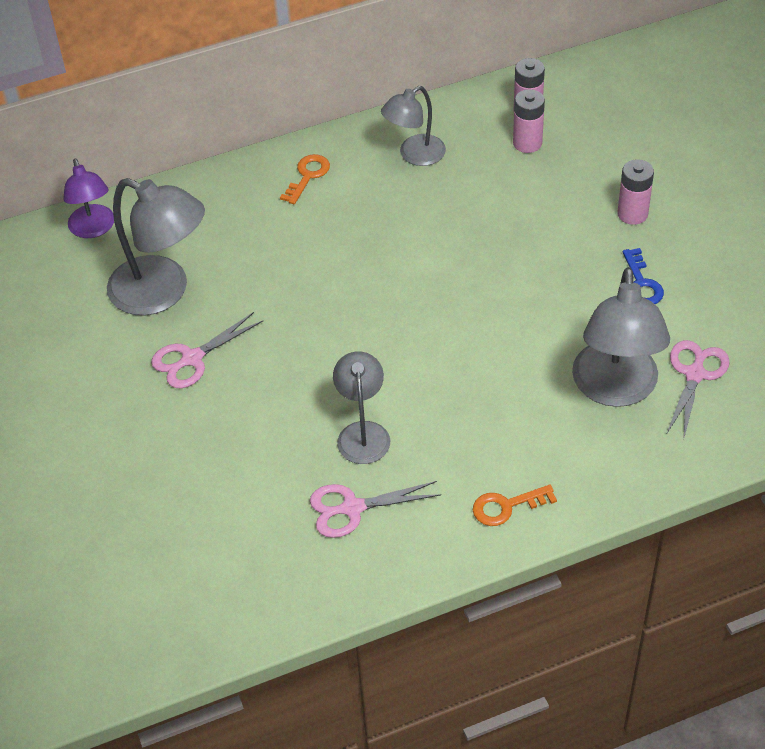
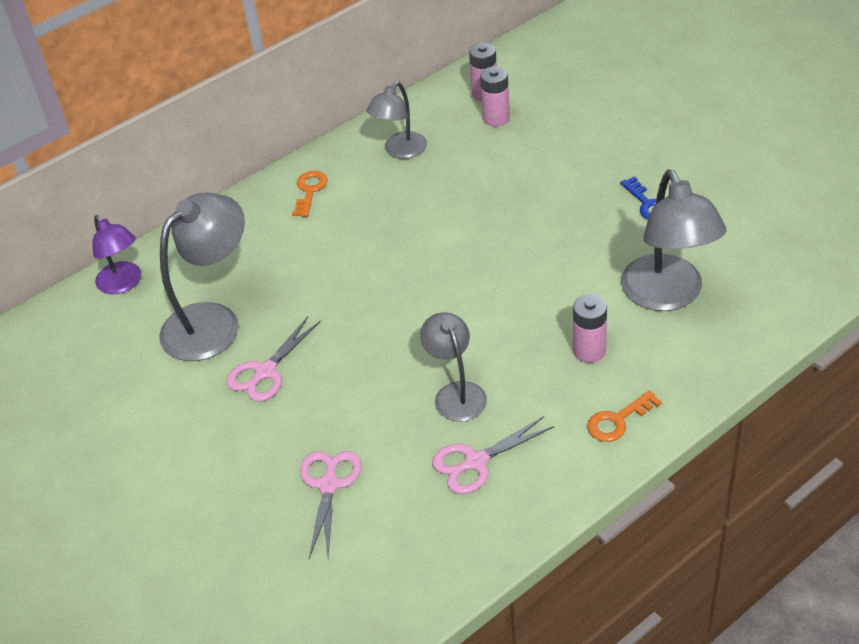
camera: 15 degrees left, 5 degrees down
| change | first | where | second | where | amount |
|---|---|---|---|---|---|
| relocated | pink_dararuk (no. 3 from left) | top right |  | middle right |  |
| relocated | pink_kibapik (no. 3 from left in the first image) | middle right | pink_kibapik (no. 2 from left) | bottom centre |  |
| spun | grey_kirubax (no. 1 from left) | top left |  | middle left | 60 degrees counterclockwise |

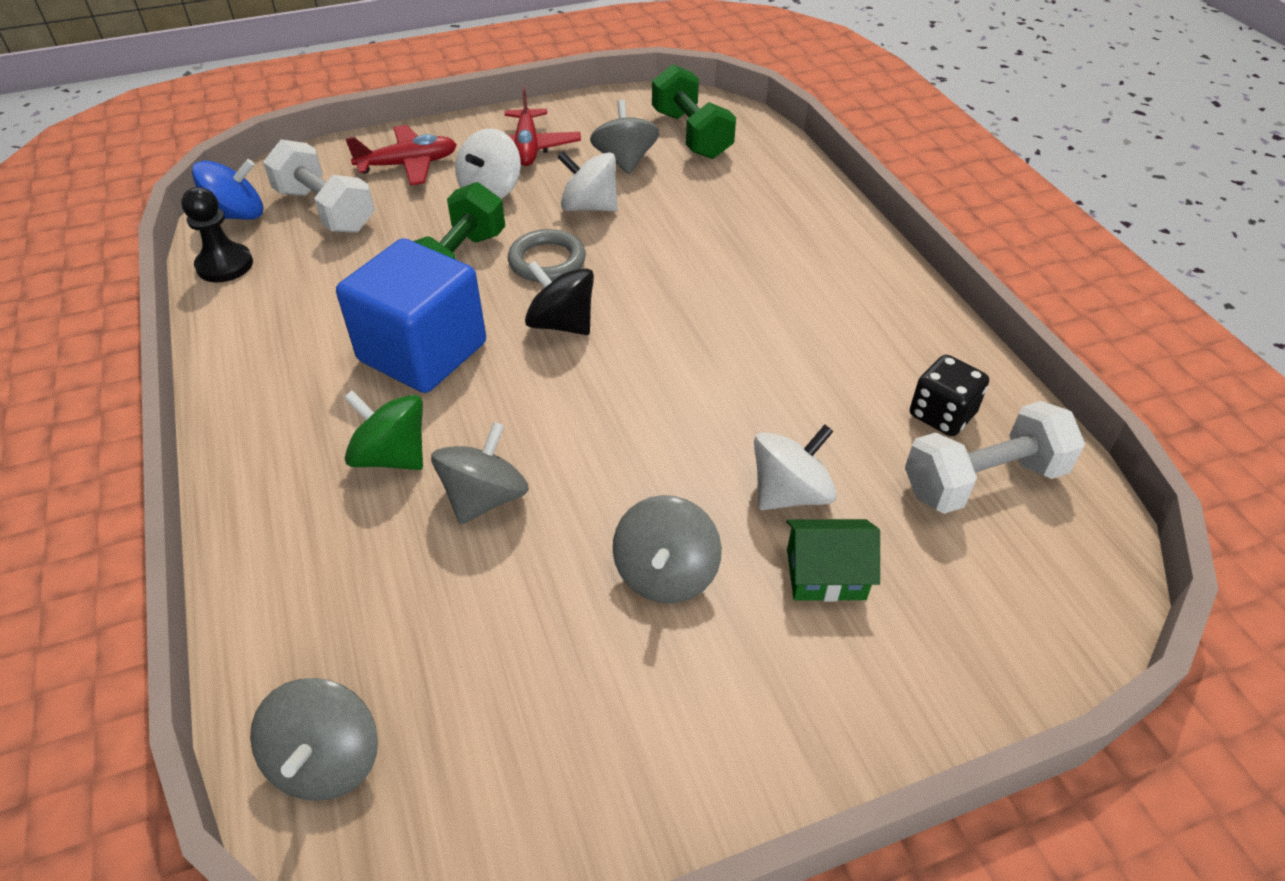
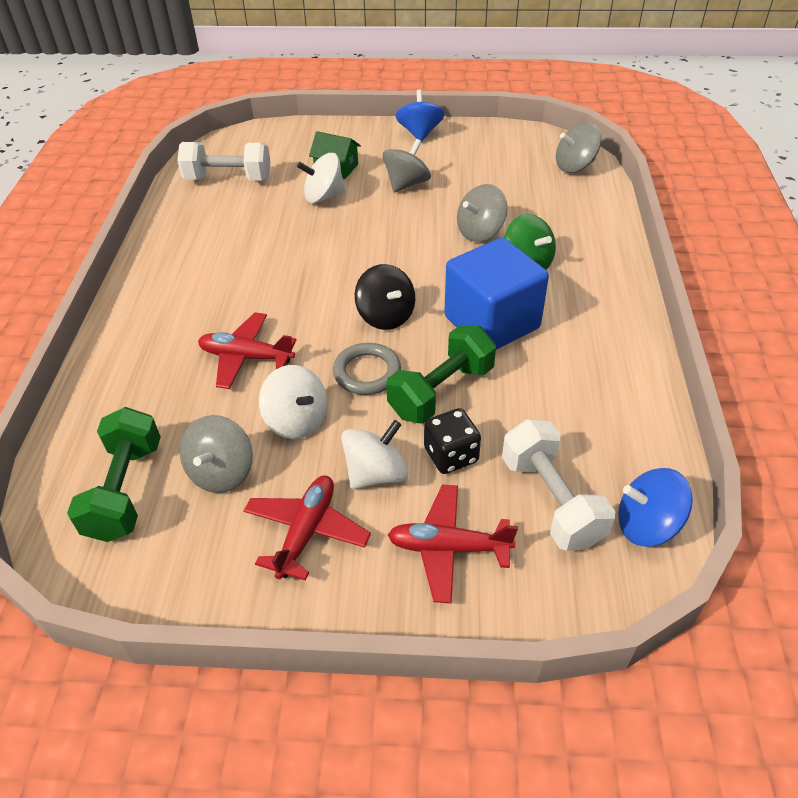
camera: 155 degrees left, 0 degrees up
| change | first | where | second | where | amount |
|---|---|---|---|---|---|
| missing | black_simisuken | top left |  |  |  |
| appeared |  |  | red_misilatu (no. 1 from left) | middle left |  |
| appeared |  |  | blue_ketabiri (no. 1 from left) | top centre |  |
| relocated | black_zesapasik | middle right |  | centre |  |
| spun | grey_ketabiri (no. 1 from left in the first image) | bottom left | grey_ketabiri (no. 4 from left) | top right | 135 degrees counterclockwise |

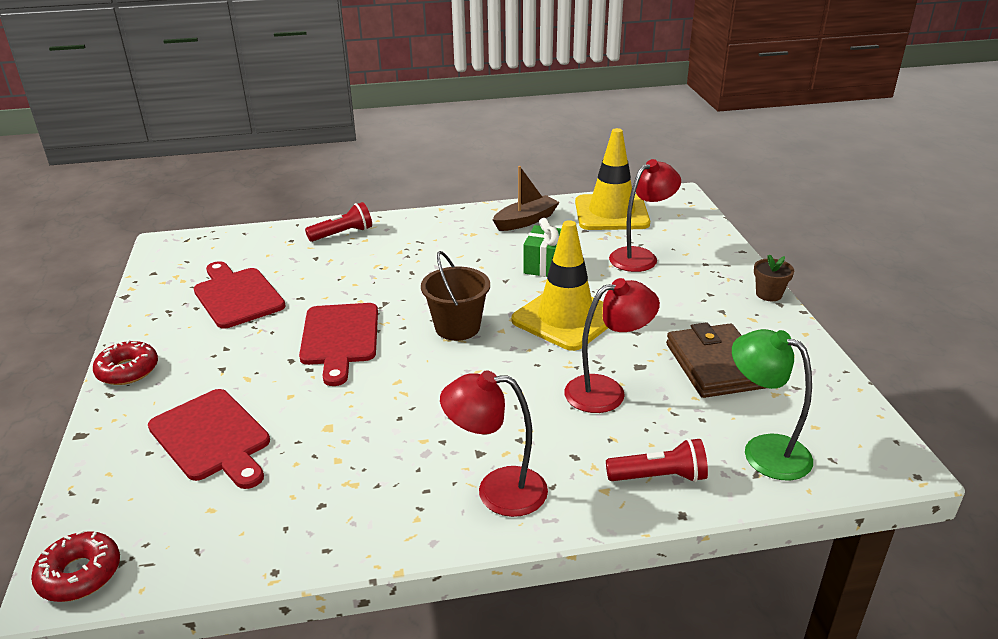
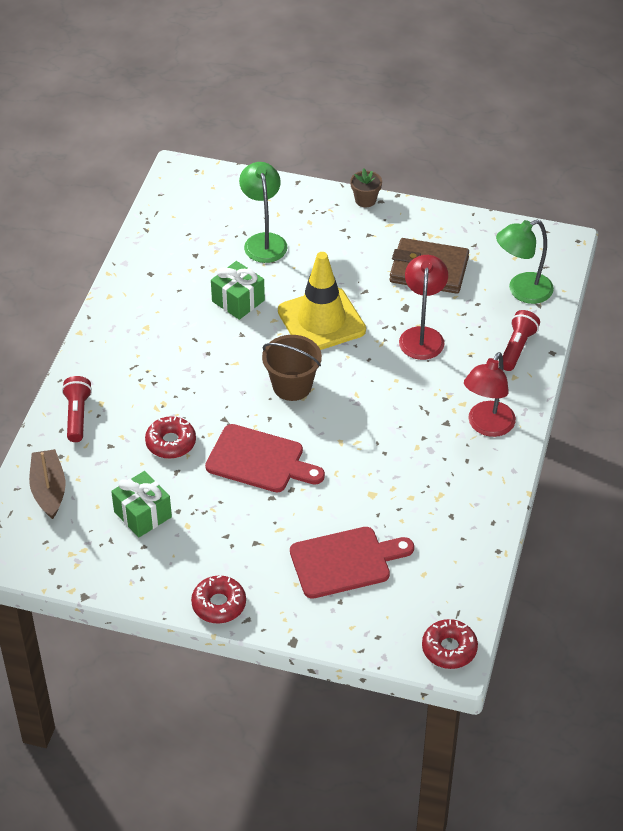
camera: 65 degrees left, 15 degrees up
| change | first | where | second | where | amount |
|---|---|---|---|---|---|
| missing | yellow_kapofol (no. 2 from left) | top centre |  |  |  |
| appeared |  |  | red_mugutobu (no. 1 from left) | middle left |  |
| relocated | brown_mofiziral | top centre |  | middle left |  |
| exchanged | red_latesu (no. 2 from left) | middle left | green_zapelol (no. 1 from left) | middle left |  |
| colour | red_kirubax (no. 3 from left) | centre | green_kirubax (no. 1 from left) | top centre |  |

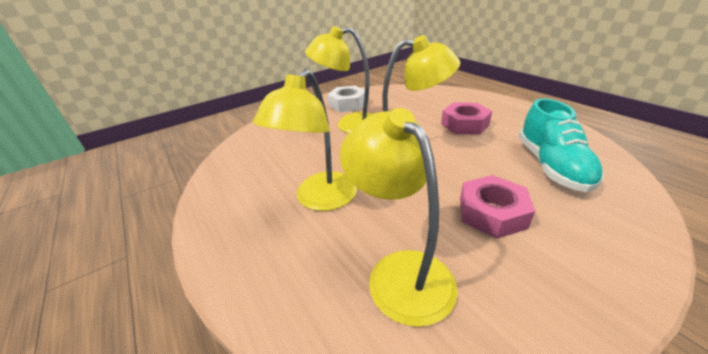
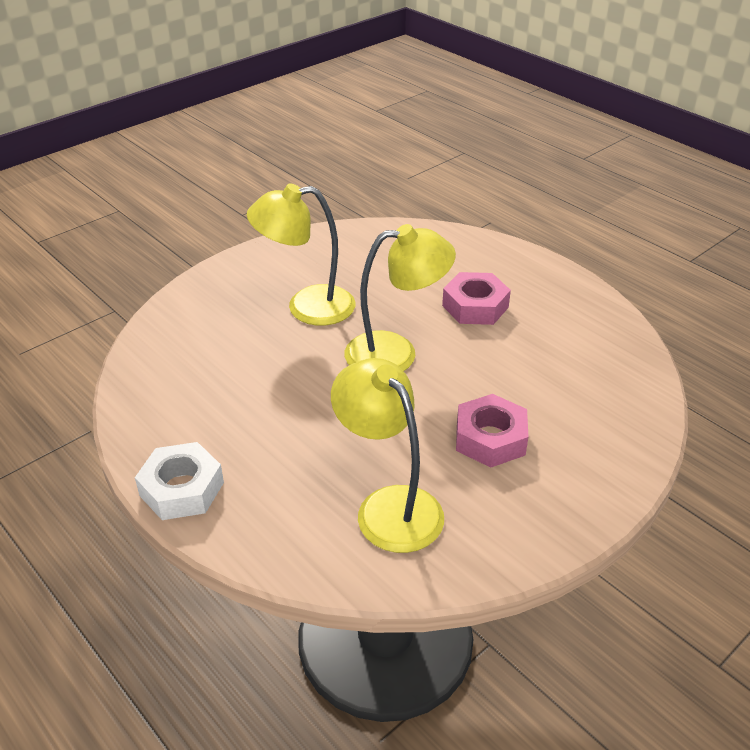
camera: 10 degrees left, 5 degrees up
| change | first | where | second | where | amount |
|---|---|---|---|---|---|
| missing | yellow_kirubax (no. 1 from left) | centre |  |  |  |
| missing | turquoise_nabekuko | middle right |  |  |  |
| relocated | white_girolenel | top centre |  | middle left |  |

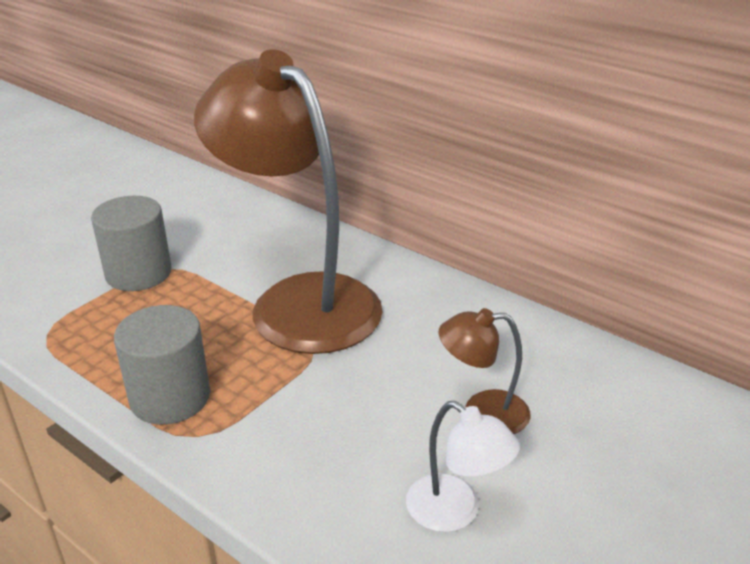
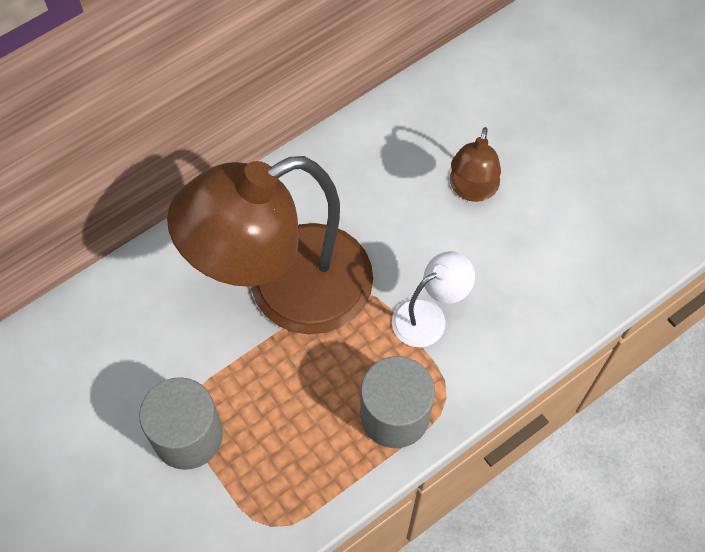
camera: 75 degrees left, 30 degrees up
| change | first | where | second | where | amount |
|---|---|---|---|---|---|
| relocated | white_kirubax | bottom centre |  | centre |  |

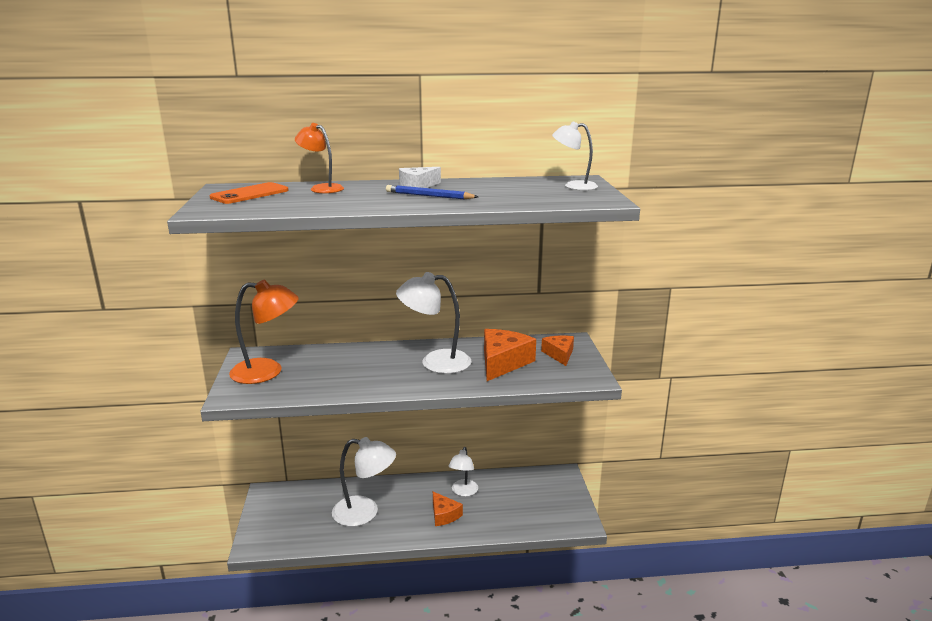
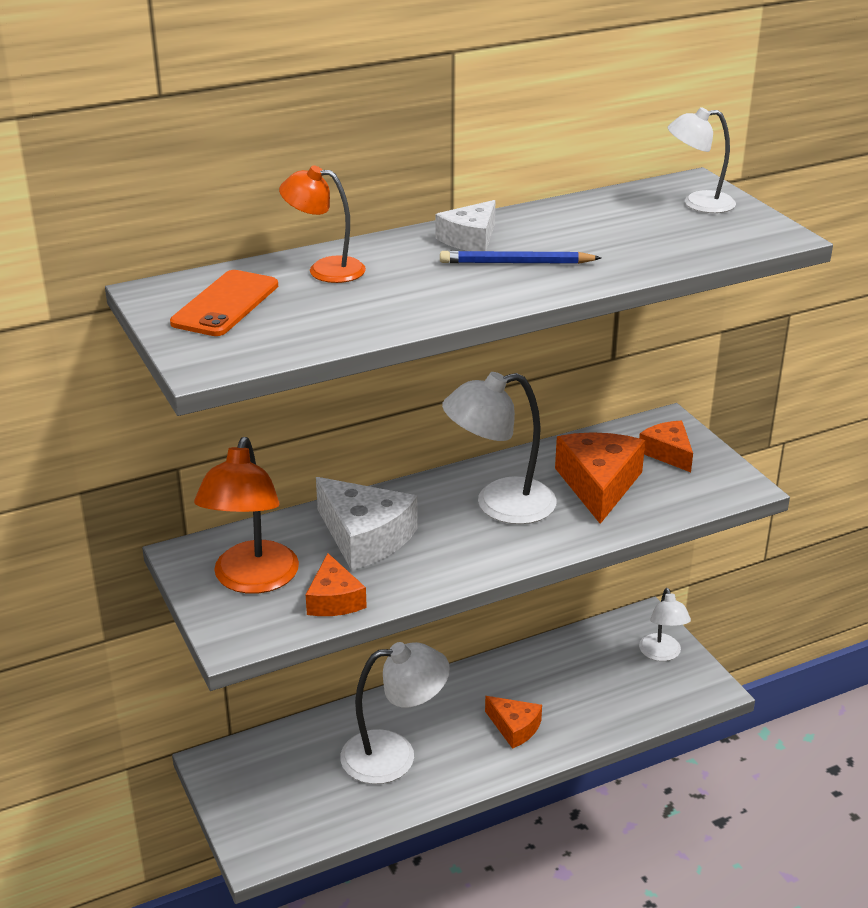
camera: 20 degrees left, 10 degrees up
| change | first | where | second | where | amount |
|---|---|---|---|---|---|
| appeared |  |  | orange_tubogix (no. 1 from left) | centre |  |
| appeared |  |  | white_tubogix (no. 1 from left) | centre |  |
| relocated | white_kirubax (no. 3 from left) | bottom centre |  | bottom right |  |
| spun | orange_kirubax (no. 1 from left) | middle left |  | middle left | 120 degrees clockwise |

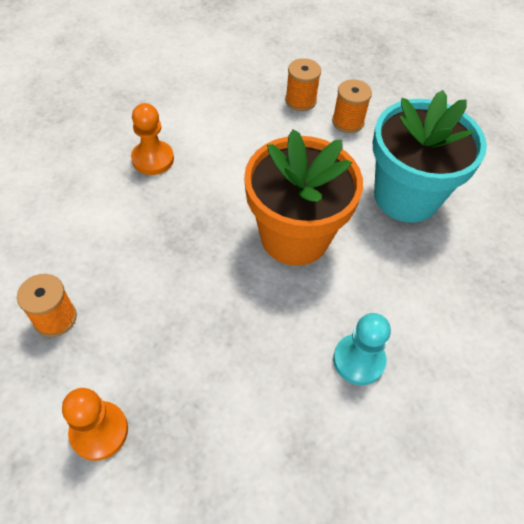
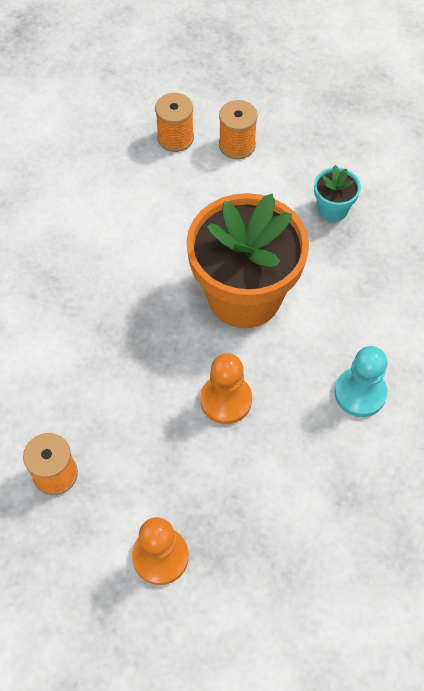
camera: 20 degrees left, 5 degrees up
| change | first | where | second | where | amount |
|---|---|---|---|---|---|
| relocated | orange_simisuken (no. 2 from left) | top left |  | centre |  |
| size | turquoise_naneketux | top right |  | top right | x0.43 |

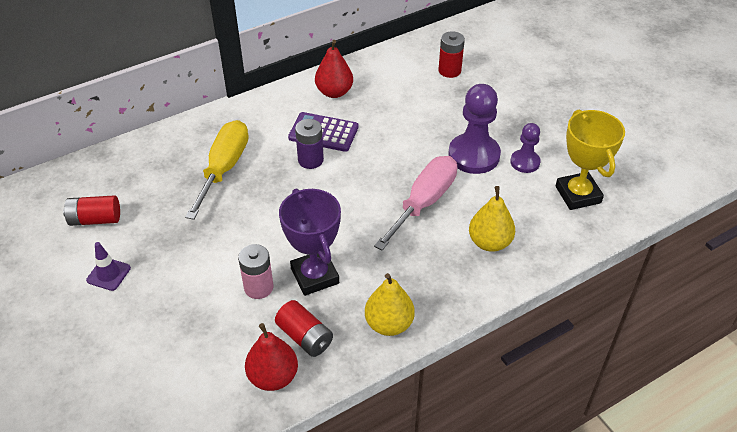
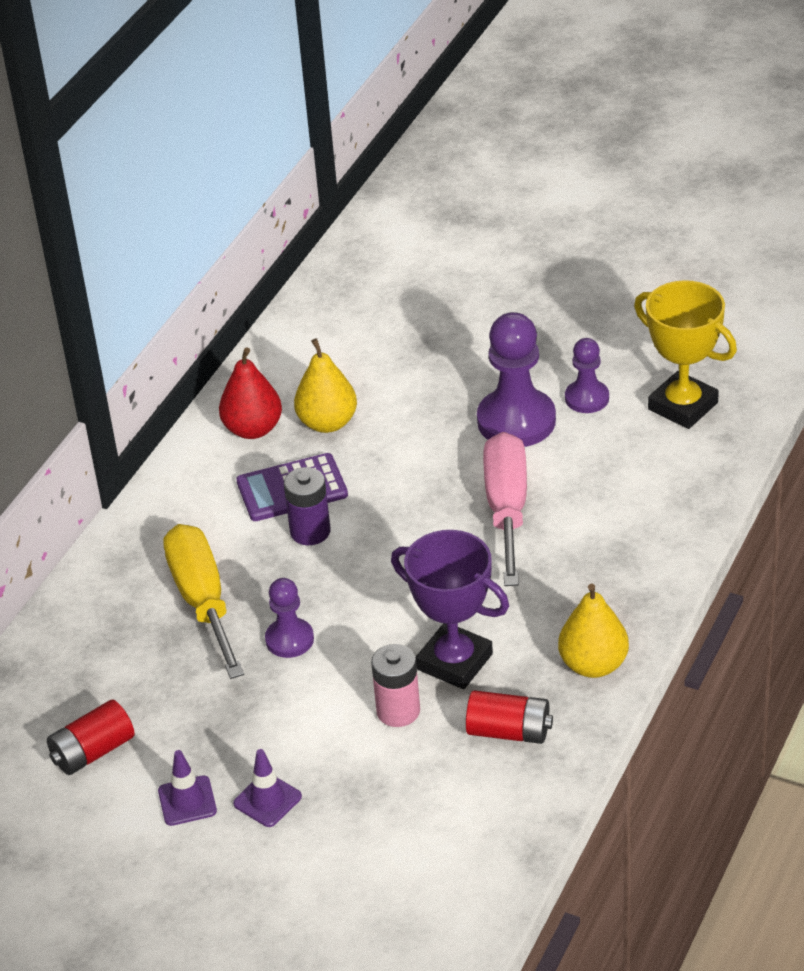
camera: 30 degrees left, 5 degrees down
| change | first | where | second | where | amount |
|---|---|---|---|---|---|
| missing | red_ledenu (no. 1 from left) | bottom centre |  |  |  |
| missing | red_dararuk (no. 3 from left) | top centre |  |  |  |
| appeared |  |  | purple_kapofol (no. 2 from left) | bottom left |  |
| appeared |  |  | purple_simisuken (no. 1 from left) | centre |  |
| relocated | yellow_ledenu (no. 2 from left in the first image) | middle right | yellow_ledenu (no. 1 from left) | centre |  |

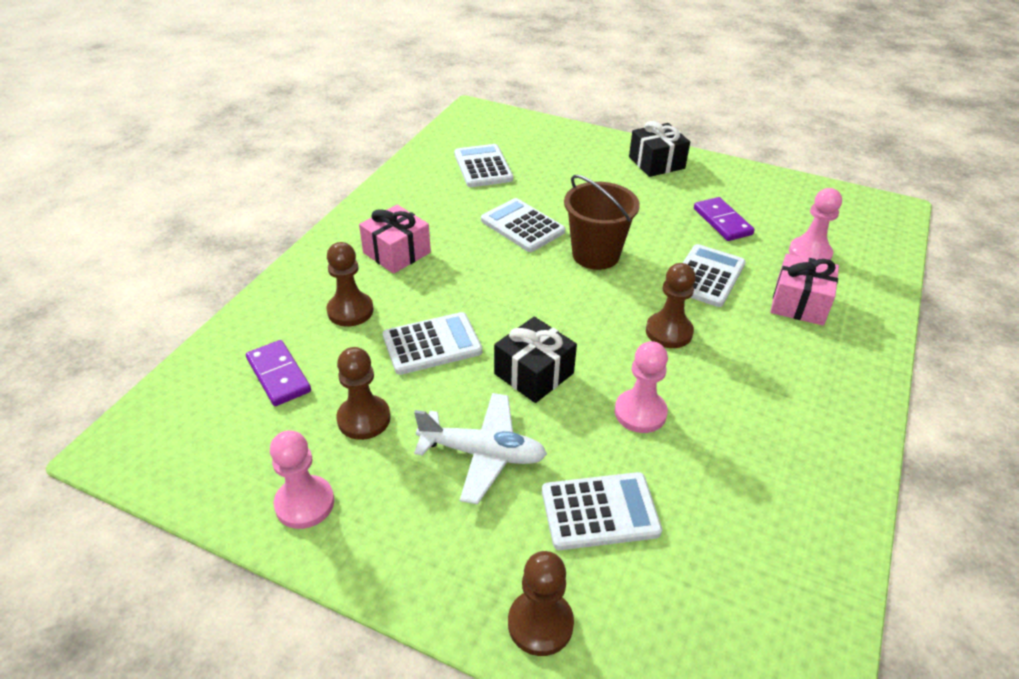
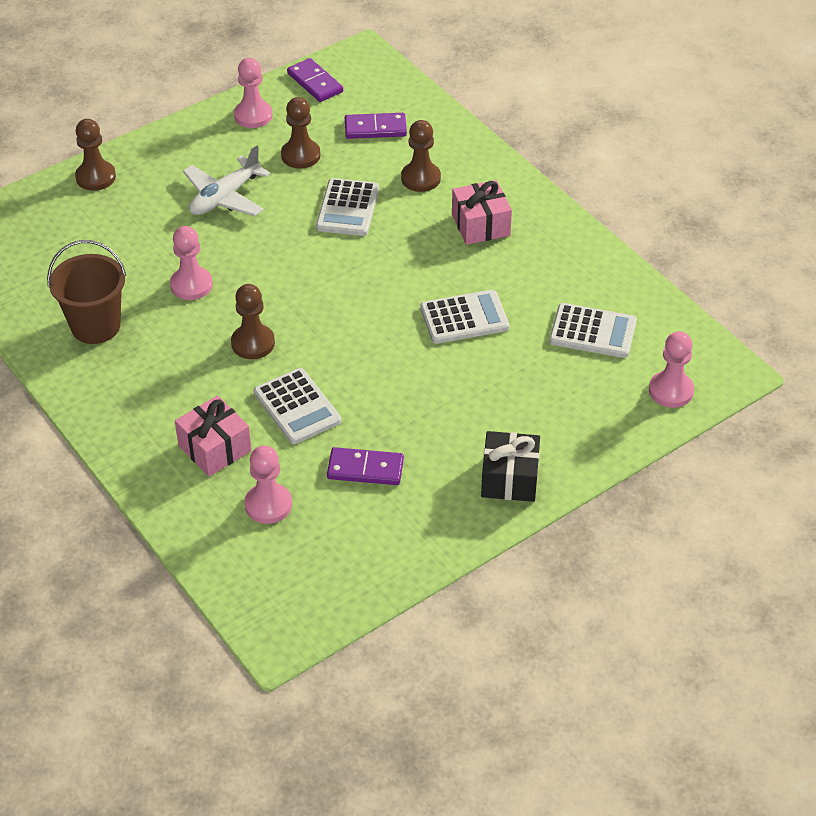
camera: 120 degrees right, 5 degrees up
| change | first | where | second | where | amount |
|---|---|---|---|---|---|
| missing | black_zapelol (no. 1 from left) | centre |  |  |  |
| missing | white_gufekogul (no. 4 from left) | bottom centre |  |  |  |
| appeared |  |  | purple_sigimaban (no. 1 from left) | top centre |  |
| appeared |  |  | pink_simisuken (no. 4 from left) | middle right |  |
| relocated | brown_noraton | top centre |  | middle left |  |

